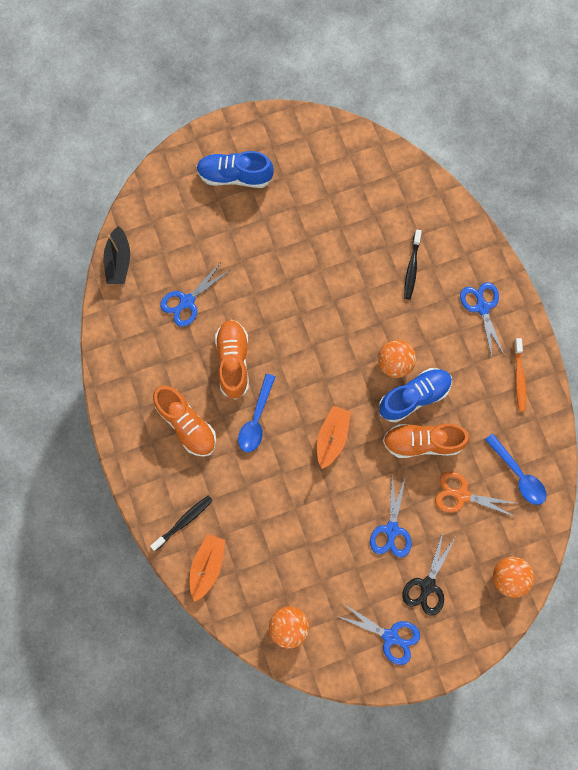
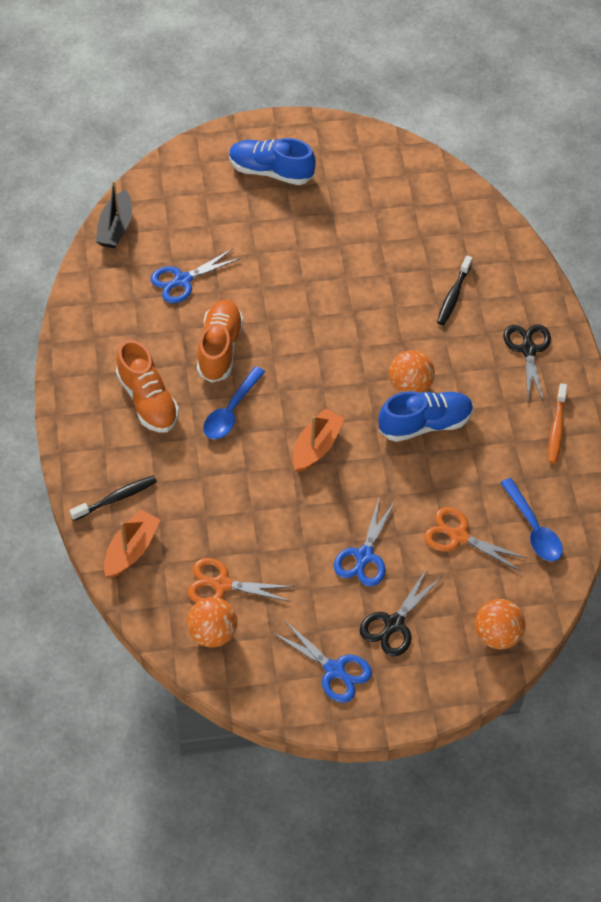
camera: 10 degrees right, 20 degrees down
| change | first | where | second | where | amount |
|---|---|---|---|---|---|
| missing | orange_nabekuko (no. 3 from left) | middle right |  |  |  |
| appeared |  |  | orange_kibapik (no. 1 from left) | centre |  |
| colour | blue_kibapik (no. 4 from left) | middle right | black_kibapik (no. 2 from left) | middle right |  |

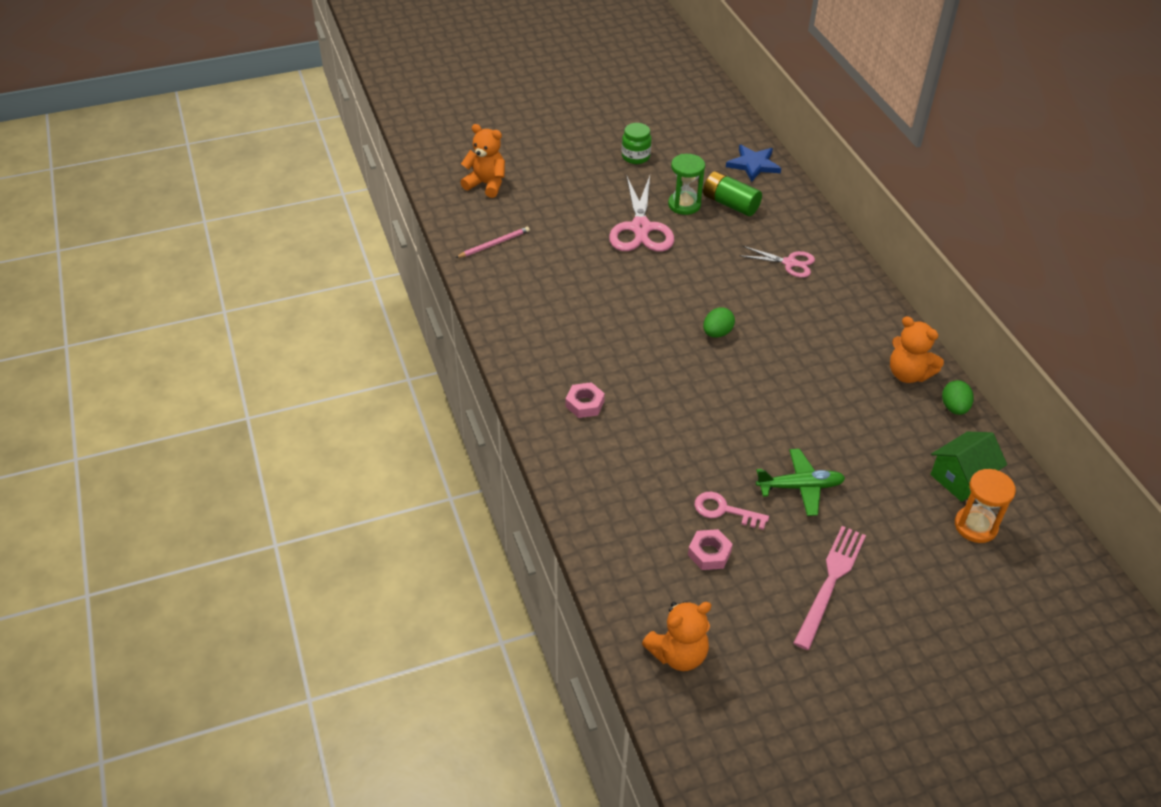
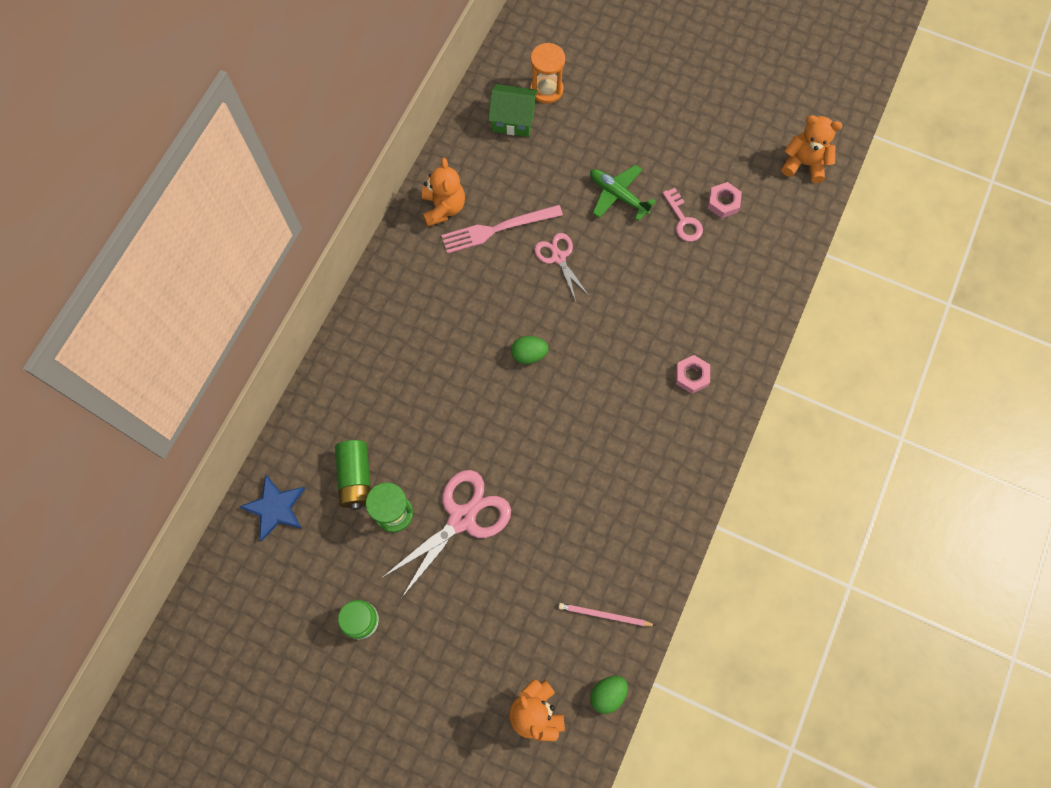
camera: 135 degrees left, 25 degrees up
| change | first | where | second | where | amount |
|---|---|---|---|---|---|
| relocated | pink_kibapik (no. 2 from left) | top right |  | centre |  |
| relocated | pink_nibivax | bottom right |  | top centre |  |
| relocated | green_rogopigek (no. 2 from left) | middle right |  | bottom centre |  |

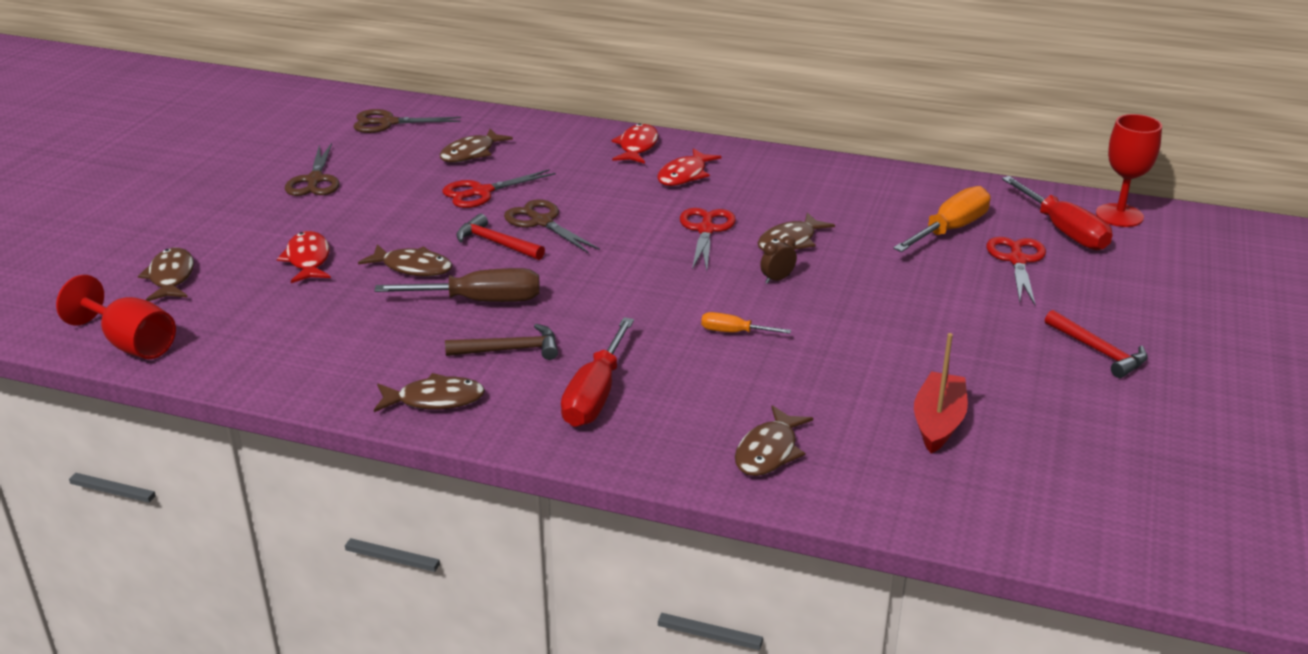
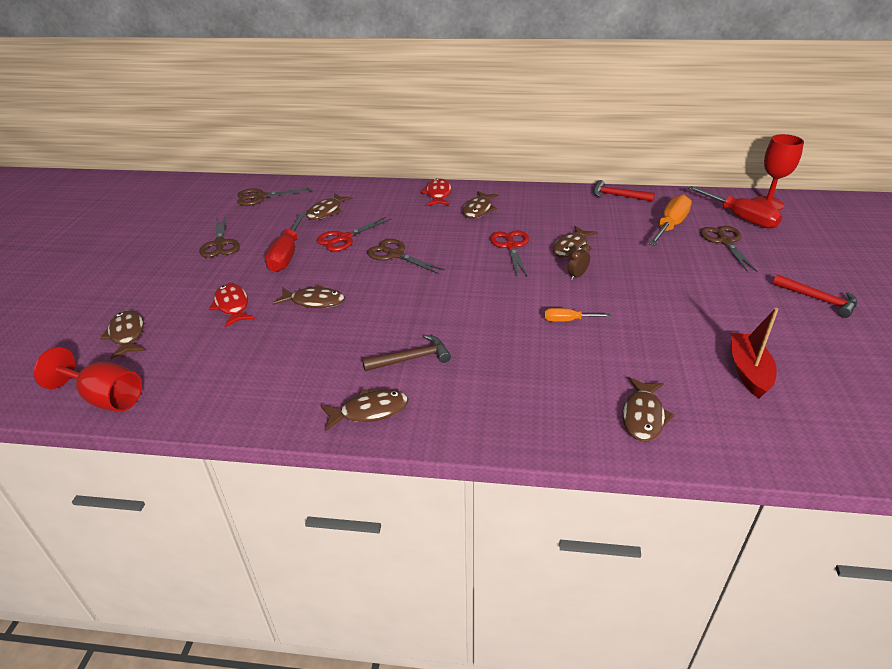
camera: 10 degrees left, 5 degrees up
| change | first | where | second | where | amount |
|---|---|---|---|---|---|
| missing | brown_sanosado | centre |  |  |  |
| relocated | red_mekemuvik (no. 1 from left) | centre |  | top right |  |
| relocated | red_sanosado (no. 1 from left) | centre |  | middle left |  |
| colour | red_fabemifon (no. 3 from left) | top centre | brown_fabemifon (no. 5 from left) | top centre |  |
| colour | red_kibapik (no. 3 from left) | middle right | brown_kibapik (no. 4 from left) | middle right |  |

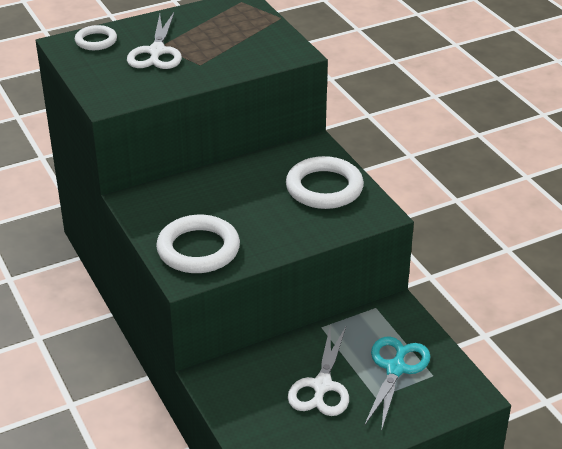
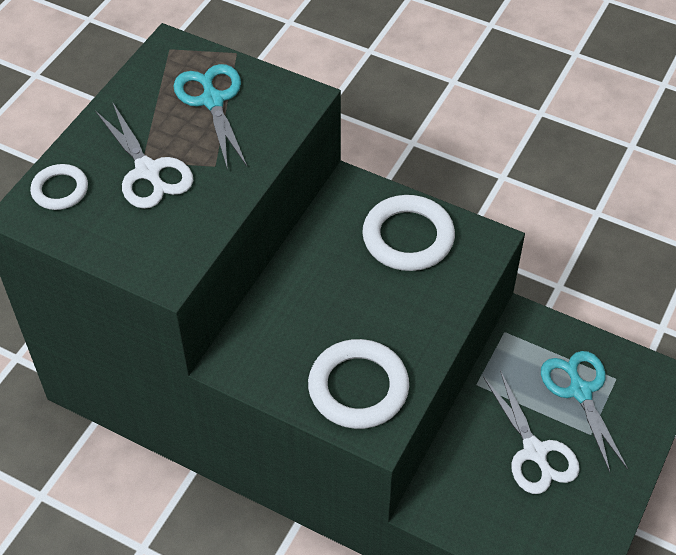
camera: 35 degrees left, 15 degrees up
| change | first | where | second | where | amount |
|---|---|---|---|---|---|
| appeared |  |  | turquoise_kibapik (no. 1 from left) | top left |  |

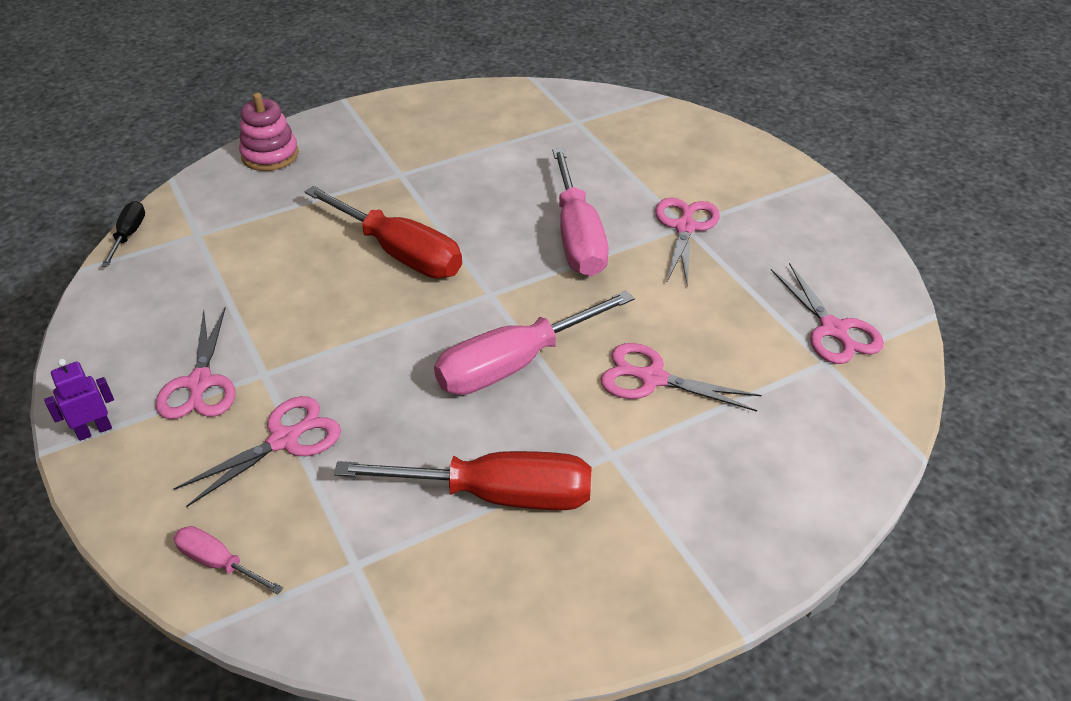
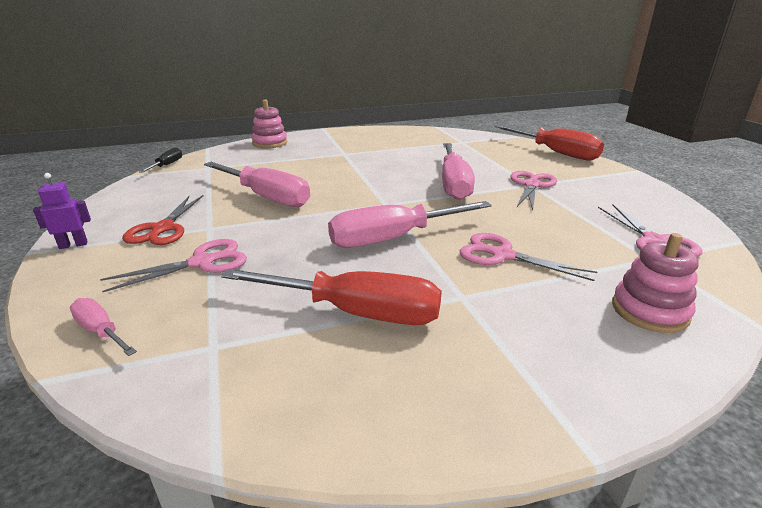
camera: 10 degrees right, 15 degrees down
| change | first | where | second | where | amount |
|---|---|---|---|---|---|
| appeared |  |  | pink_sanosado (no. 2 from left) | centre |  |
| appeared |  |  | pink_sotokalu (no. 2 from left) | middle right |  |
| relocated | red_sanosado (no. 1 from left in the first image) | top centre | red_sanosado (no. 2 from left) | top right |  |
| colour | pink_kibapik (no. 1 from left) | middle left | red_kibapik | middle left |  |

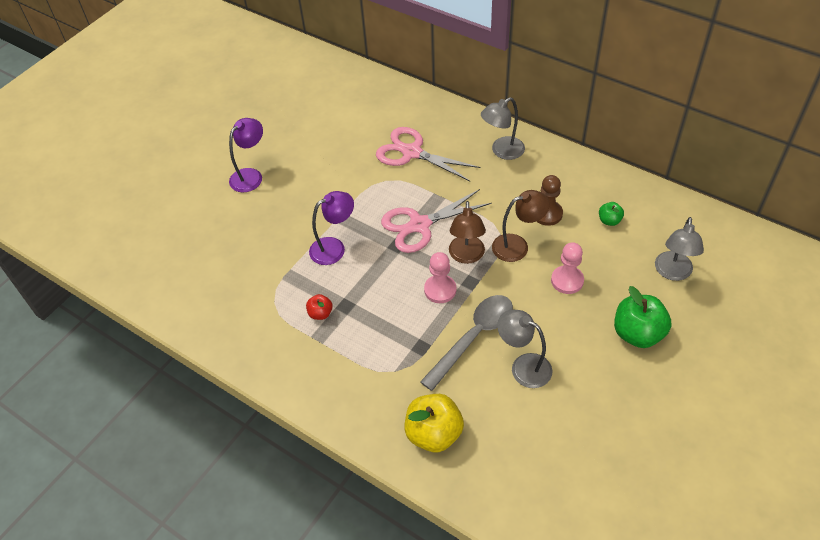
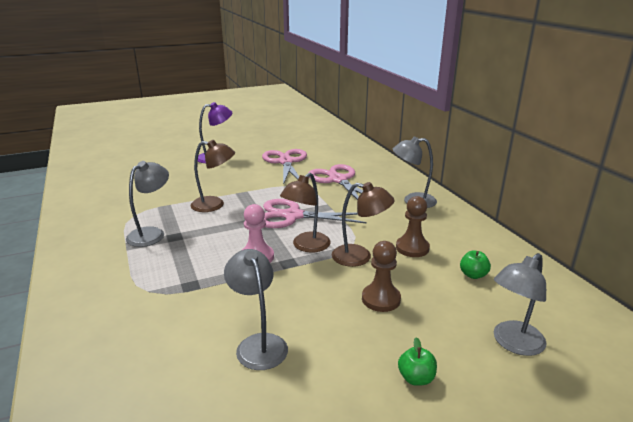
camera: 30 degrees right, 25 degrees down
| change | first | where | second | where | amount |
|---|---|---|---|---|---|
| missing | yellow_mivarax | bottom centre |  |  |  |
| missing | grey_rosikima | centre |  |  |  |
| appeared |  |  | pink_kibapik (no. 1 from left) | centre |  |
| exchanged | red_mivarax | centre | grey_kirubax (no. 1 from left) | middle left |  |
| colour | purple_kirubax (no. 2 from left) | centre | brown_kirubax (no. 1 from left) | centre |  |
| colour | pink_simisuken (no. 2 from left) | middle right | brown_simisuken (no. 1 from left) | centre |  |
| size | green_mivarax (no. 2 from left in the first image) | middle right | green_mivarax (no. 1 from left) | bottom centre | x0.50 |

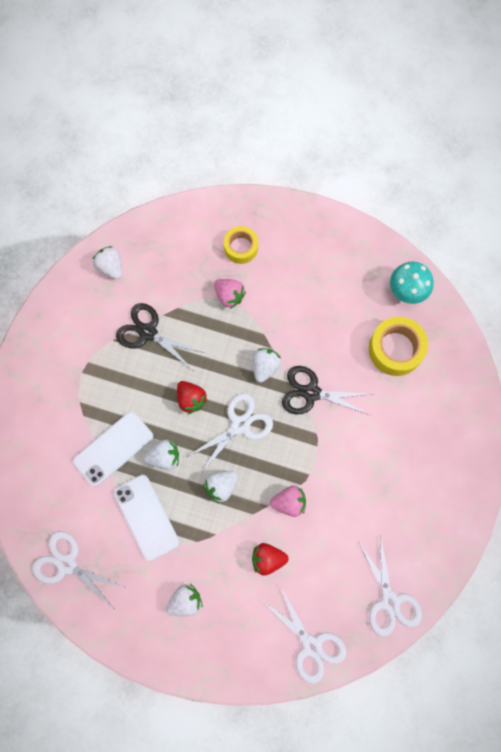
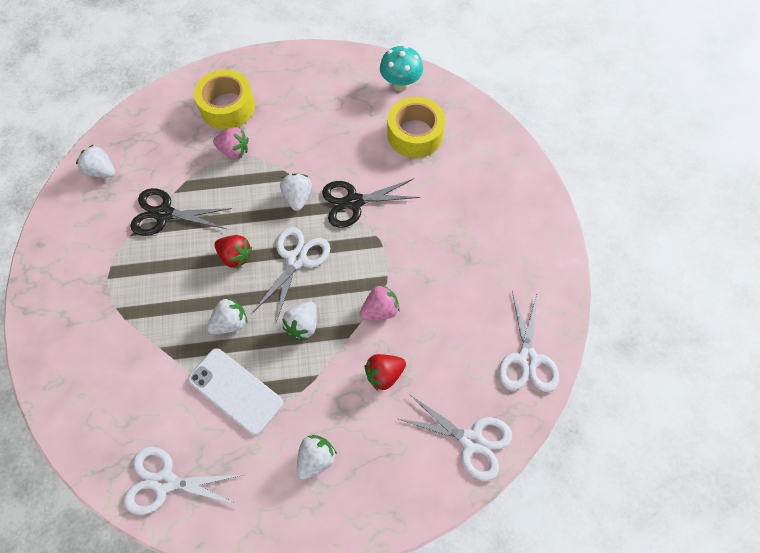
camera: 25 degrees left, 10 degrees down
| change | first | where | second | where | amount |
|---|---|---|---|---|---|
| missing | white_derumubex (no. 1 from left) | middle left |  |  |  |
| spun | white_kibapik (no. 4 from left) | bottom right |  | middle right | 45 degrees clockwise |
| size | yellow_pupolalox (no. 1 from left) | top centre |  | top left | x1.55 |

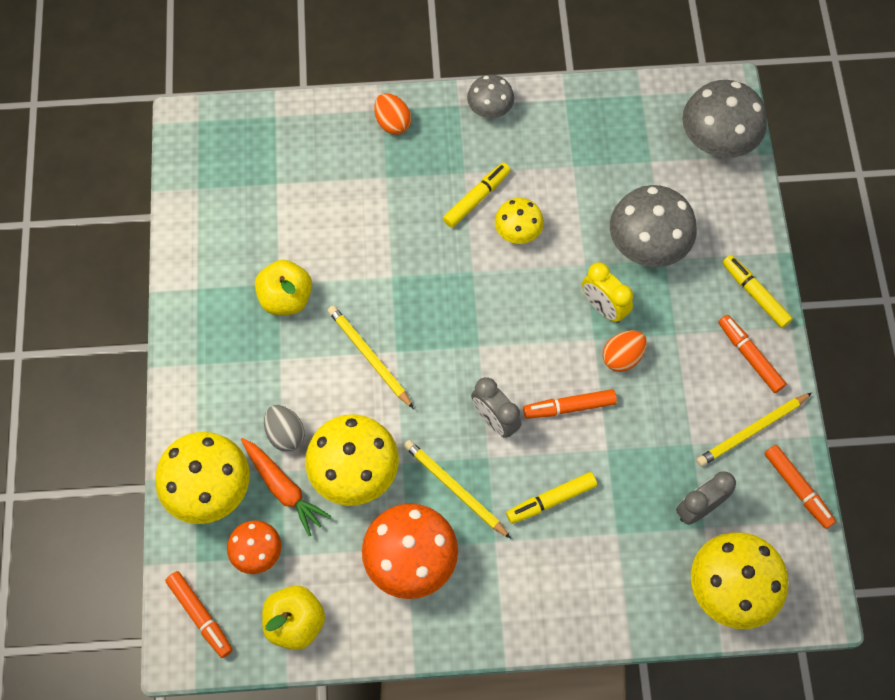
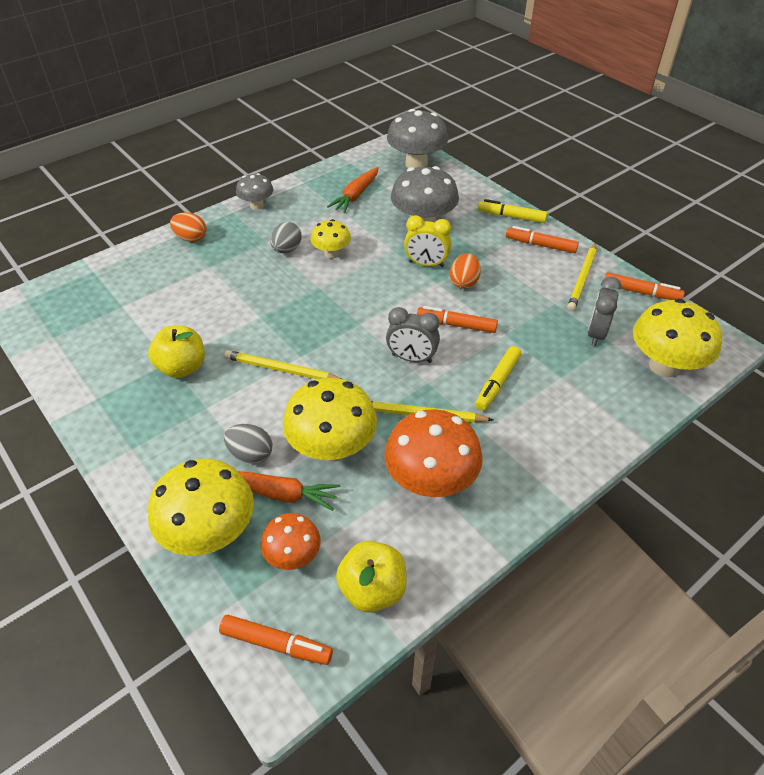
camera: 35 degrees left, 20 degrees down
| change | first | where | second | where | amount |
|---|---|---|---|---|---|
| appeared |  |  | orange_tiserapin (no. 2 from left) | top centre |  |
| exchanged | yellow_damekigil (no. 1 from left) | top centre | grey_rogopigek (no. 2 from left) | top centre |  |
| spun | orange_damekigil (no. 2 from left) | centre |  | centre | 60 degrees clockwise |

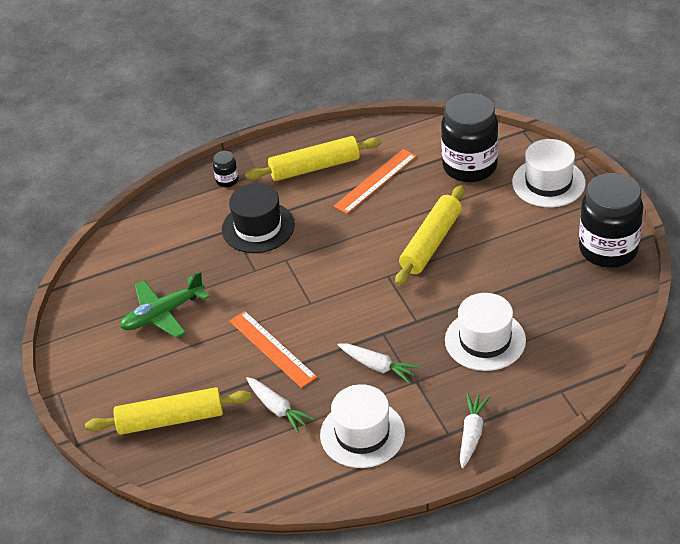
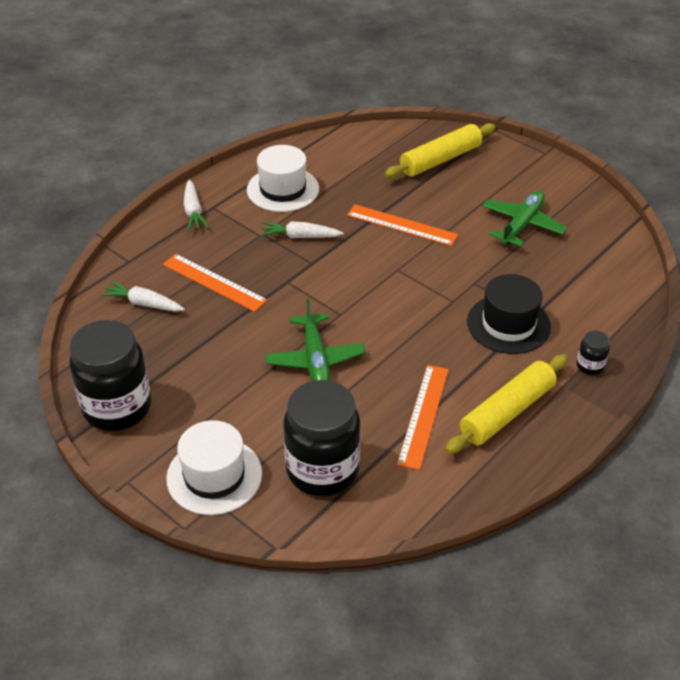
camera: 150 degrees right, 0 degrees up
| change | first | where | second | where | amount |
|---|---|---|---|---|---|
| relocated | white_tiserapin (no. 1 from left) | bottom centre |  | middle left |  |
| exchanged | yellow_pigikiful (no. 3 from left) | centre | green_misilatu (no. 1 from left) | centre |  |
| exchanged | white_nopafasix (no. 2 from left) | middle right | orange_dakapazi (no. 1 from left) | middle left |  |

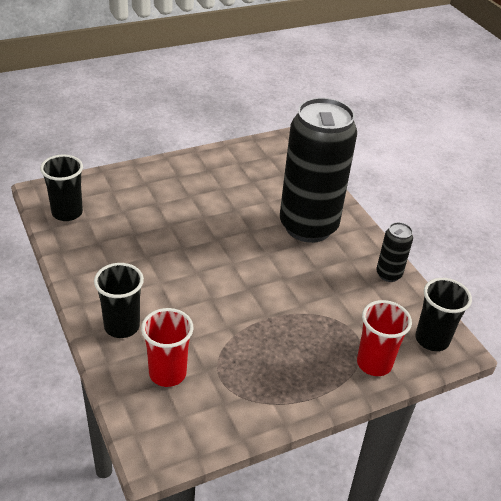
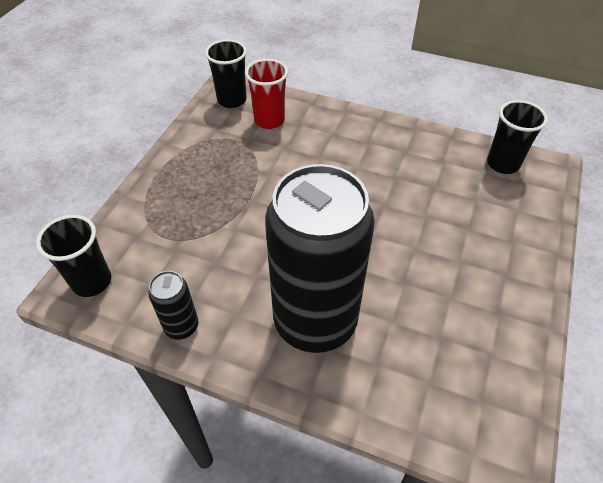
camera: 140 degrees right, 10 degrees up
| change | first | where | second | where | amount |
|---|---|---|---|---|---|
| missing | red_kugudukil (no. 2 from left) | bottom right |  |  |  |
| relocated | black_kugudukil (no. 2 from left) | middle left |  | top centre |  |

